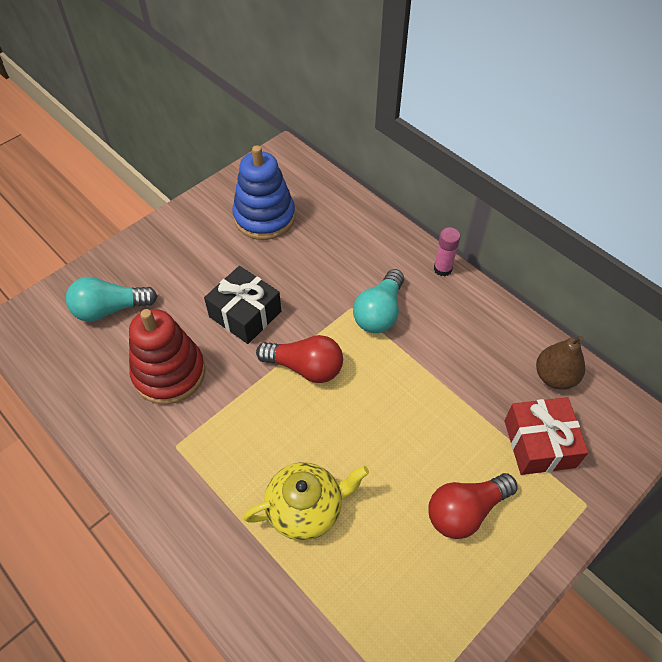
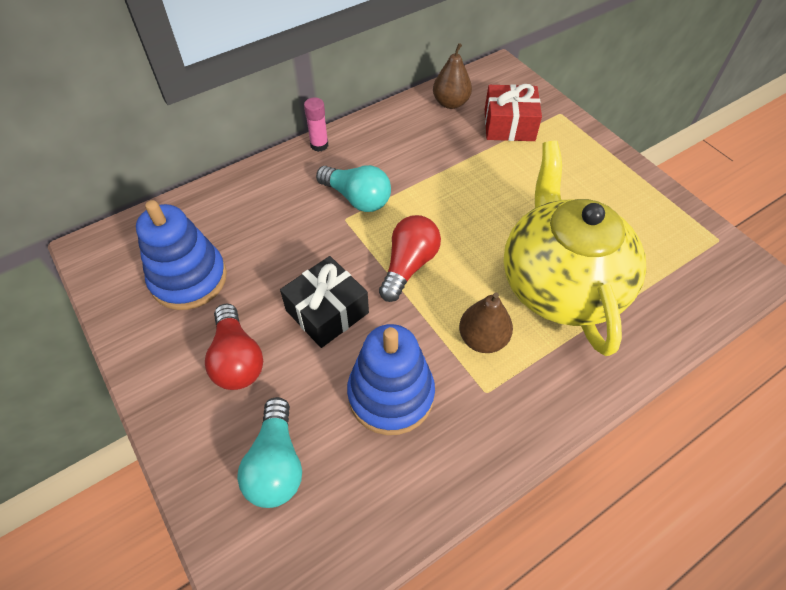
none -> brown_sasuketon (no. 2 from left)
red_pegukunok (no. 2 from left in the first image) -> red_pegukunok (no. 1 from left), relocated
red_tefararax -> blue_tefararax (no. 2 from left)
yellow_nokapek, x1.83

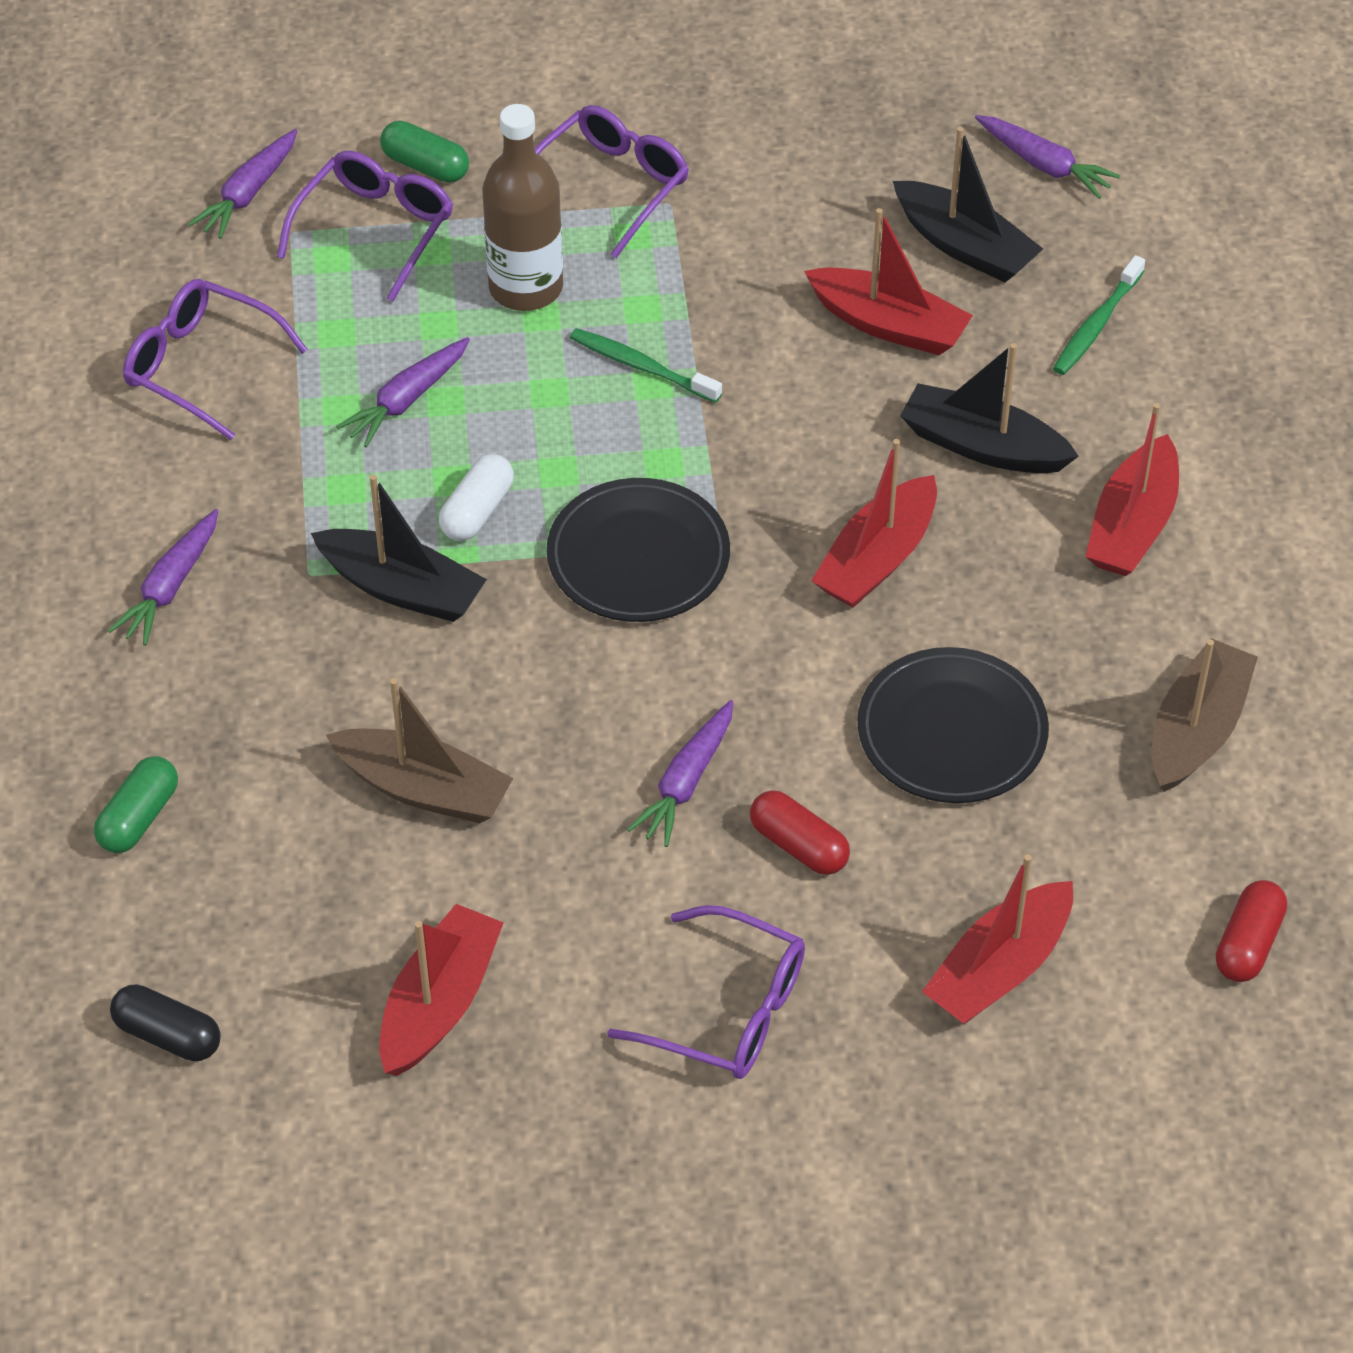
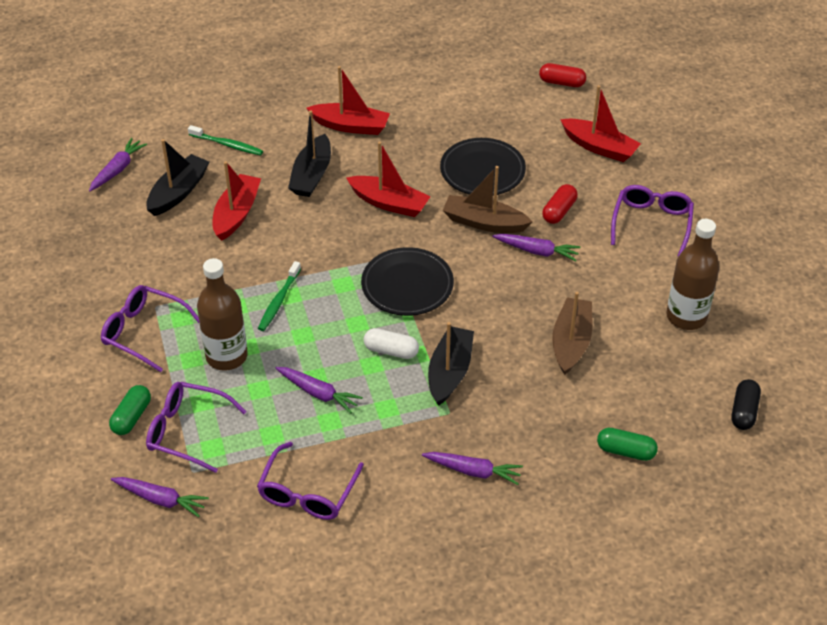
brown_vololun (no. 2 from left in the first image) -> brown_vololun (no. 1 from left), relocated
red_vololun (no. 1 from left) -> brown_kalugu (no. 2 from left)

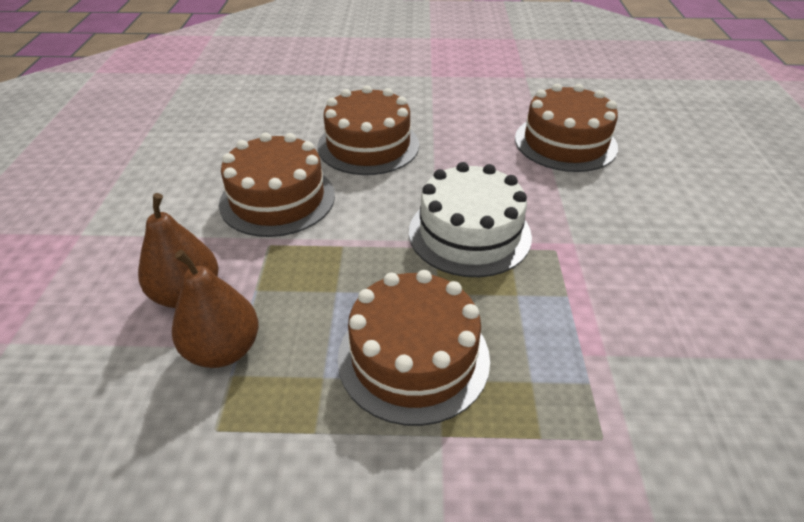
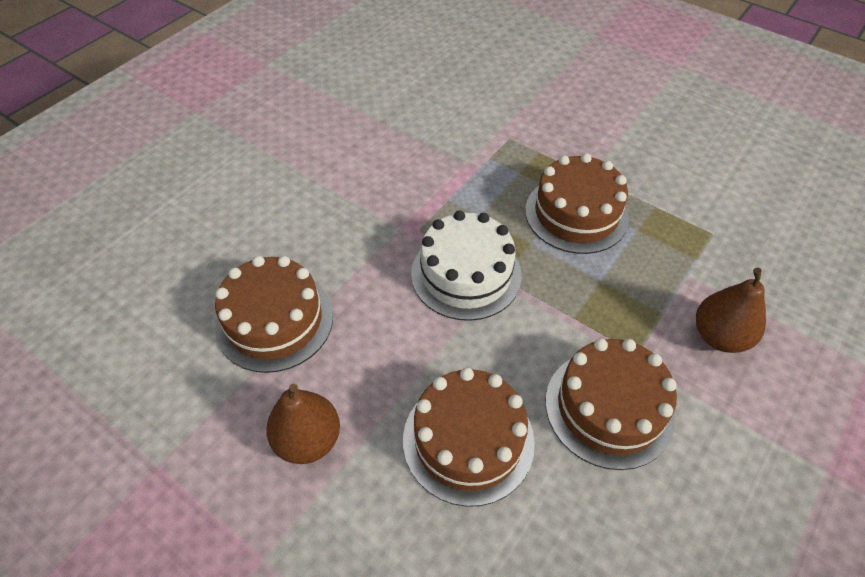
brown_sasuketon (no. 2 from left in the first image) -> brown_sasuketon (no. 1 from left), relocated

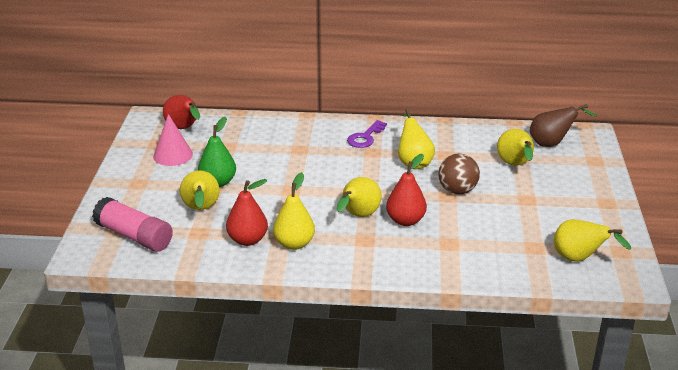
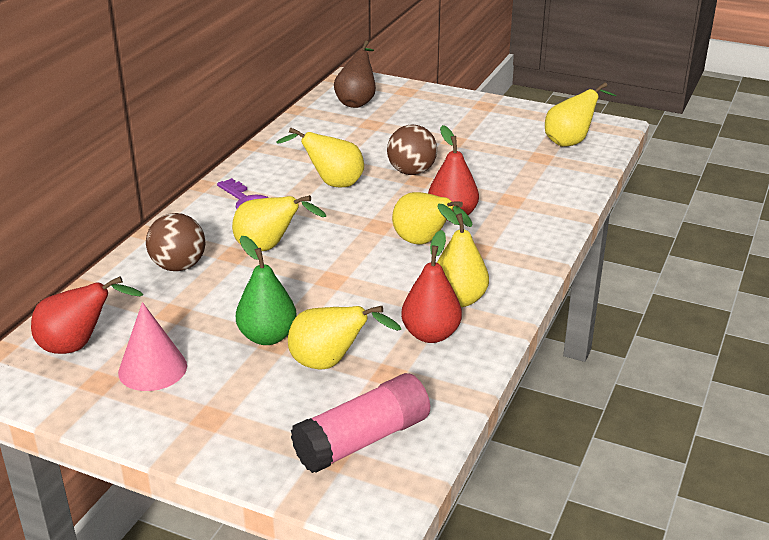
none -> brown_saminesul (no. 1 from left)
yellow_sasuketon (no. 5 from left in the first image) -> yellow_sasuketon (no. 1 from left), relocated

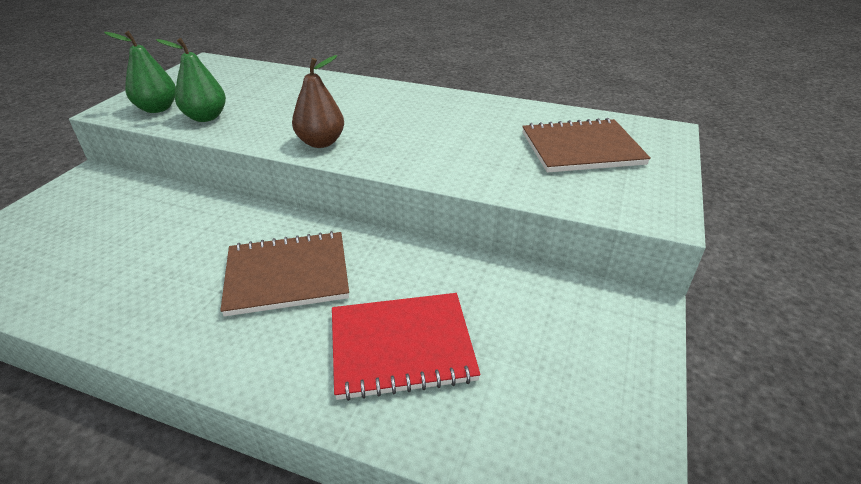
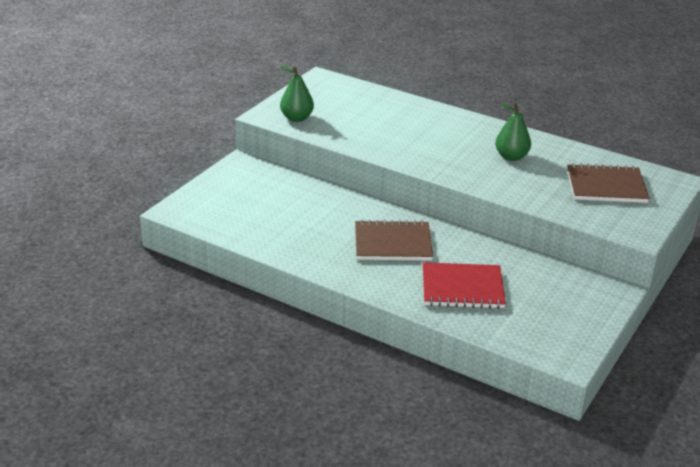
brown_sasuketon -> none
green_sasuketon (no. 2 from left), relocated

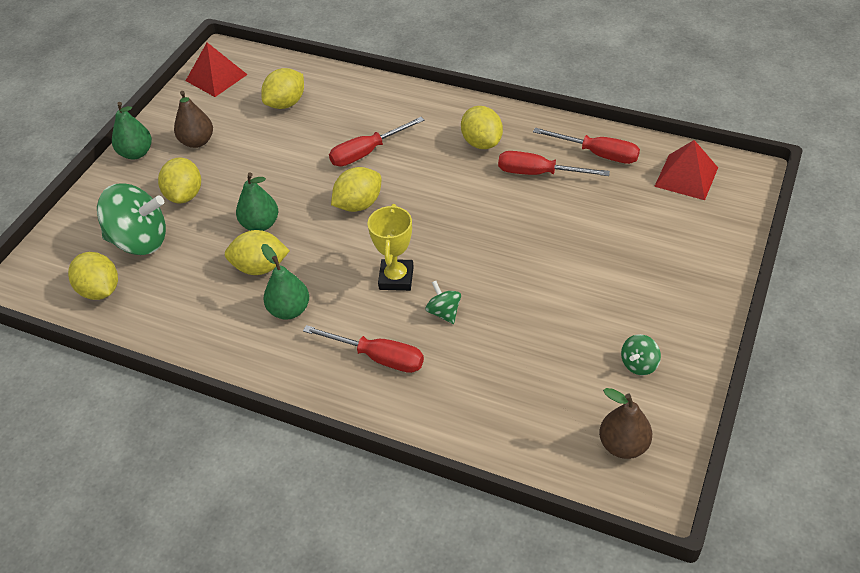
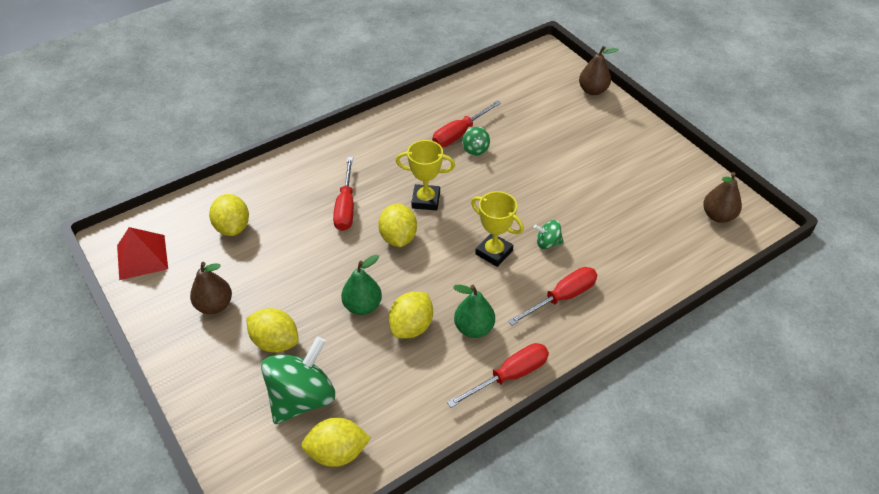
green_sasuketon (no. 1 from left) -> none
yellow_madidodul (no. 6 from left) -> none
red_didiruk (no. 2 from left) -> none
none -> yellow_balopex (no. 1 from left)
none -> brown_sasuketon (no. 2 from left)
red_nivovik (no. 4 from left in the first image) -> red_nivovik (no. 3 from left), relocated
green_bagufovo (no. 3 from left in the first image) -> green_bagufovo (no. 2 from left), relocated

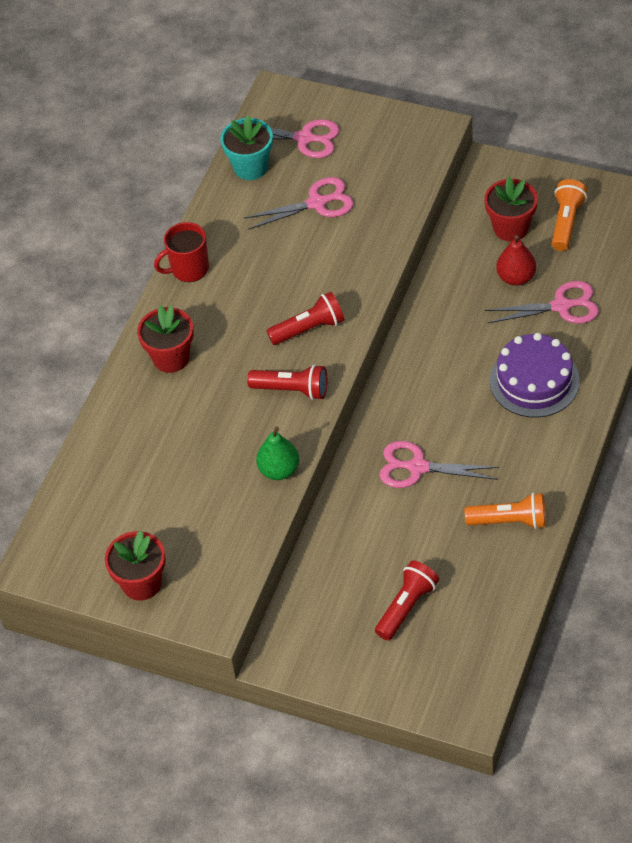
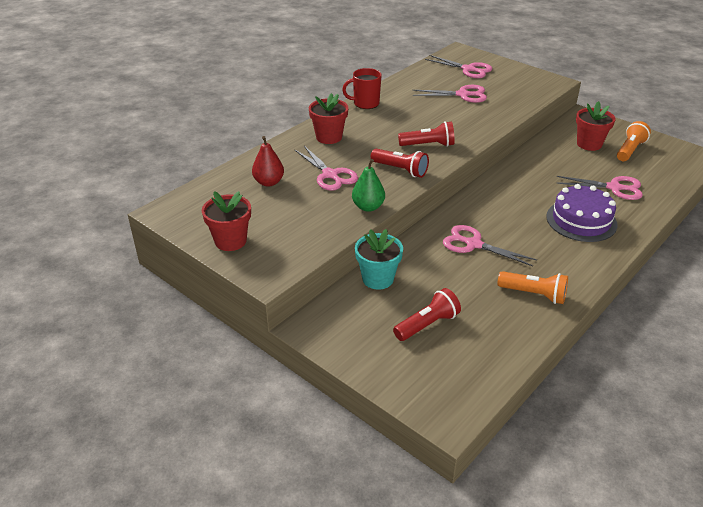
none -> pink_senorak (no. 1 from left)
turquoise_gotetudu, relocated
red_sasuketon, relocated

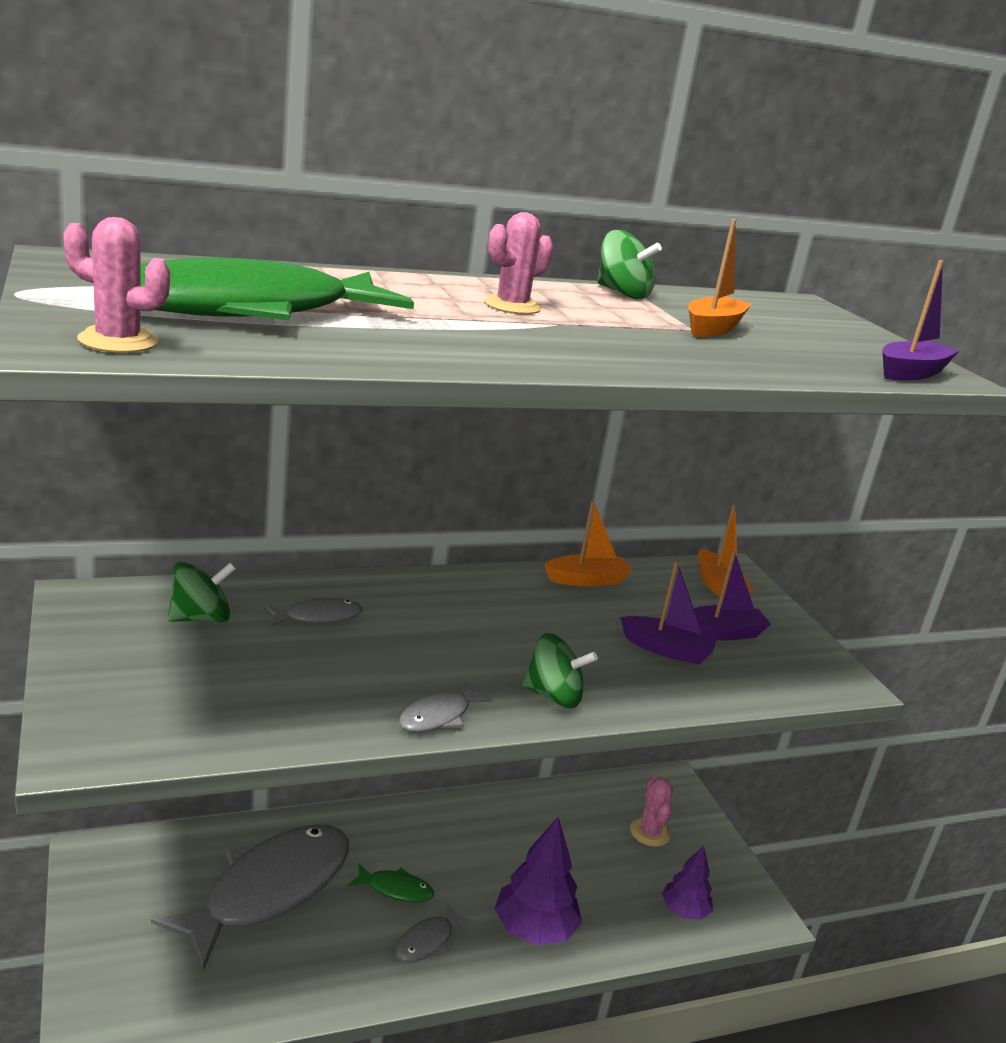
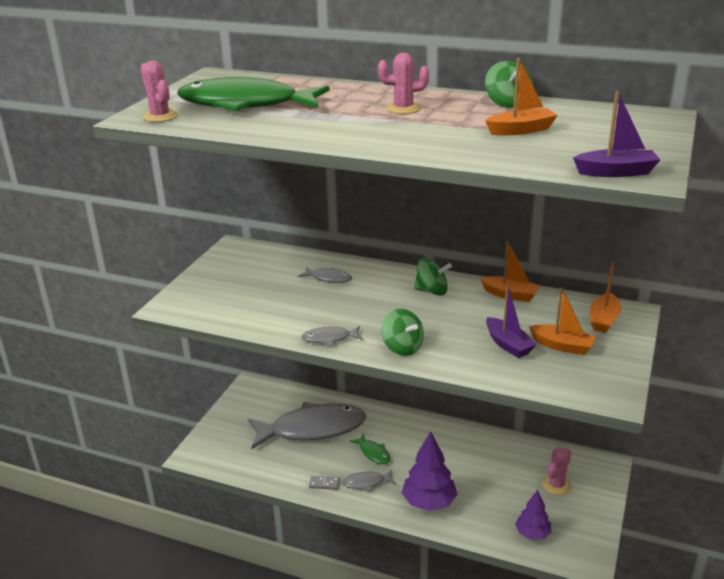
none -> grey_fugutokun
green_bagufovo (no. 1 from left in the first image) -> green_bagufovo (no. 2 from left), relocated
purple_vololun (no. 2 from left) -> orange_vololun (no. 3 from left)

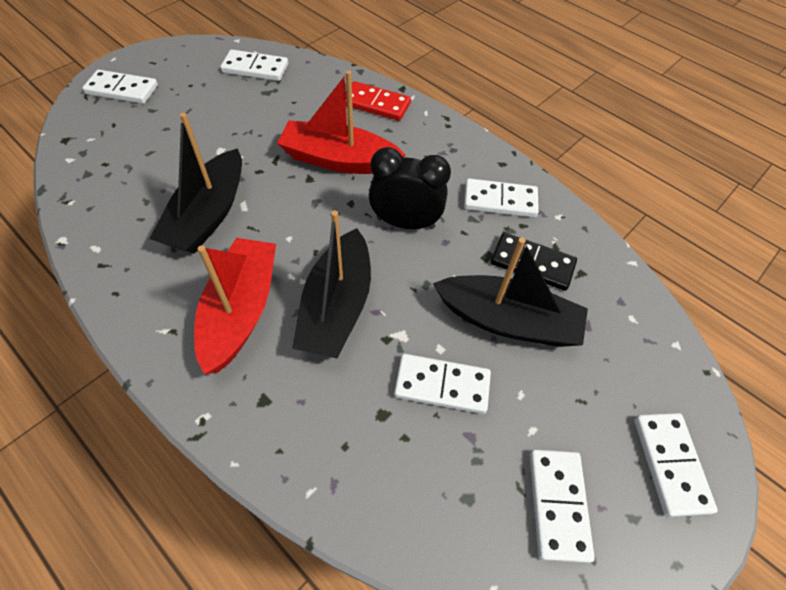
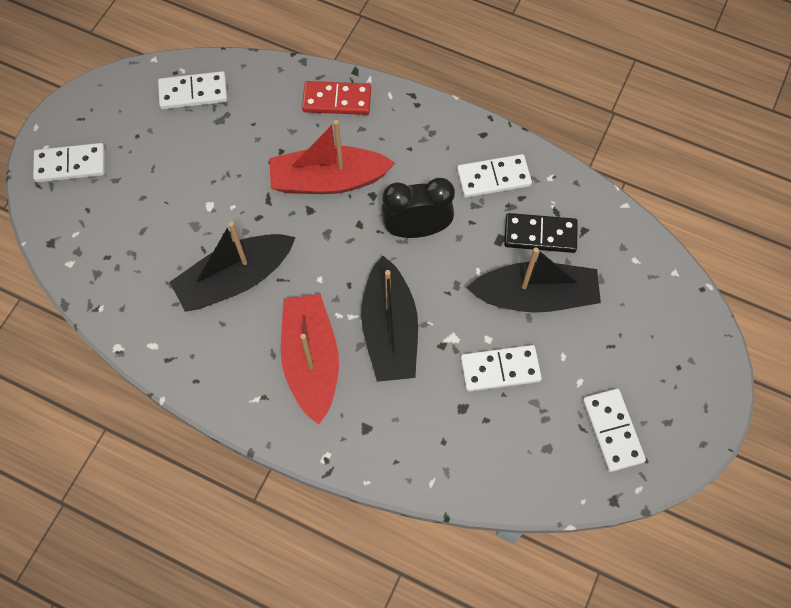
white_fugutokun (no. 6 from left) -> none
black_vololun (no. 1 from left), 60 degrees clockwise

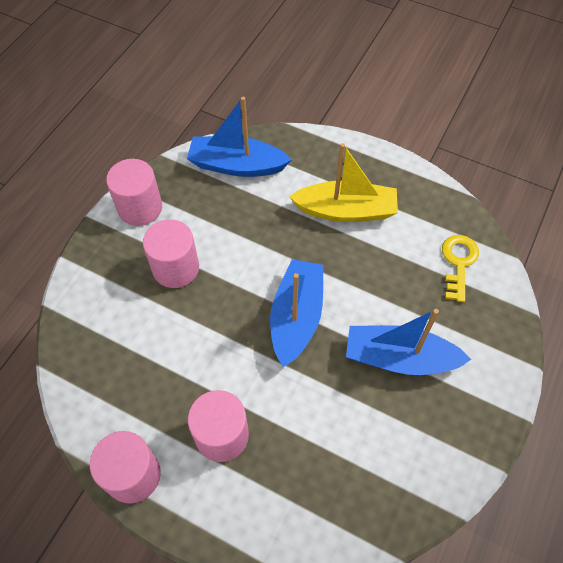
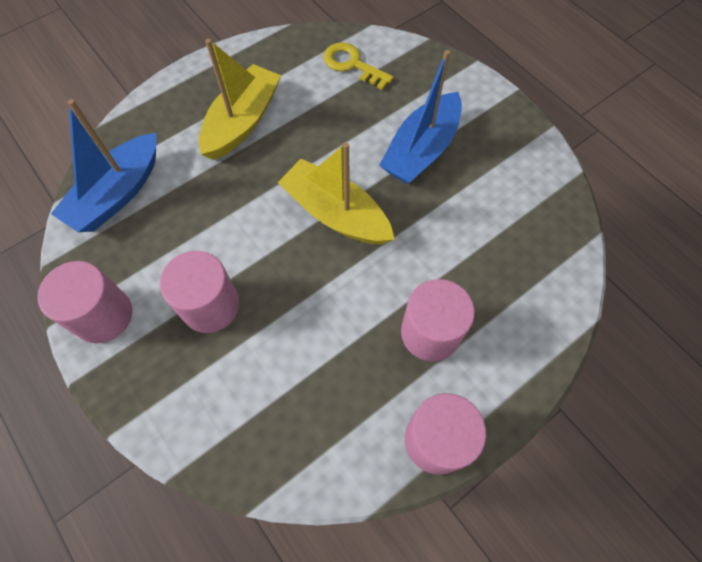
blue_vololun (no. 2 from left) -> yellow_vololun (no. 2 from left)

